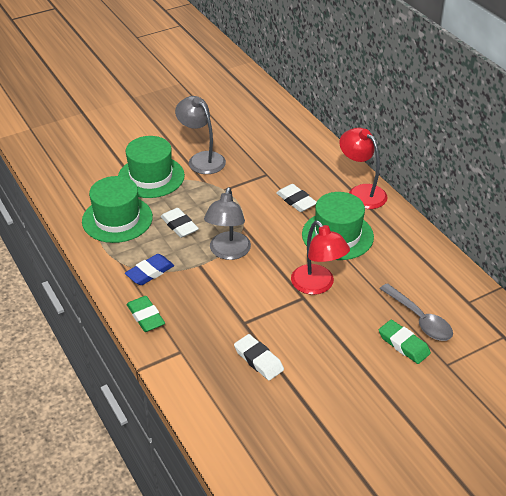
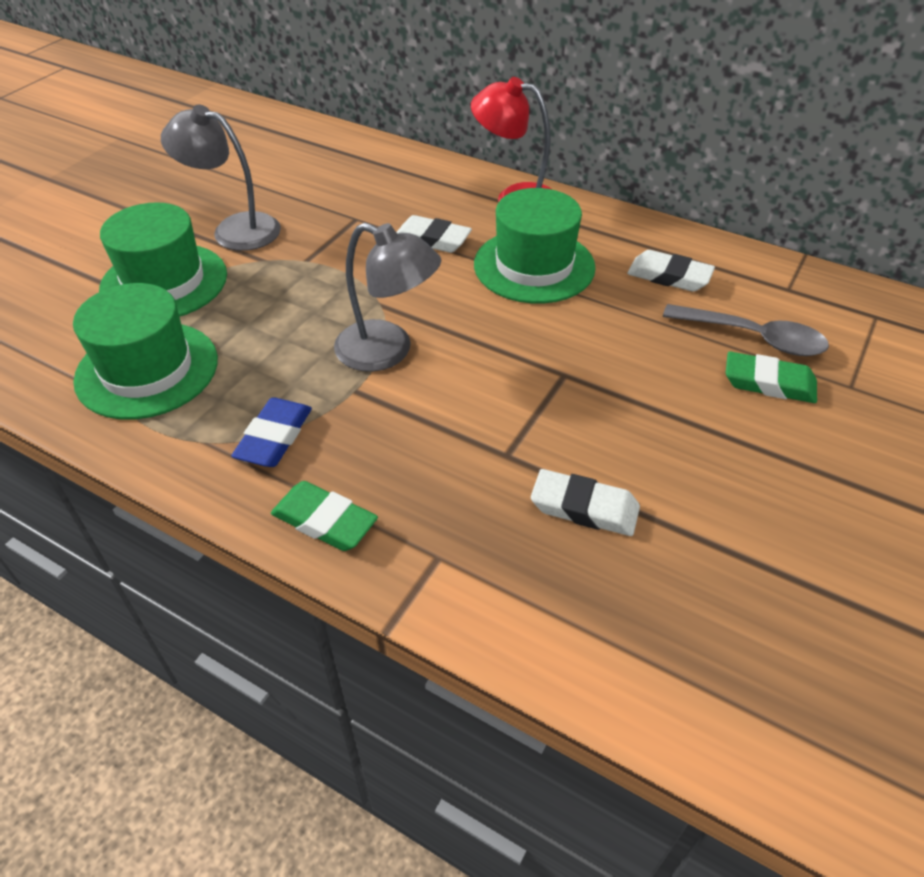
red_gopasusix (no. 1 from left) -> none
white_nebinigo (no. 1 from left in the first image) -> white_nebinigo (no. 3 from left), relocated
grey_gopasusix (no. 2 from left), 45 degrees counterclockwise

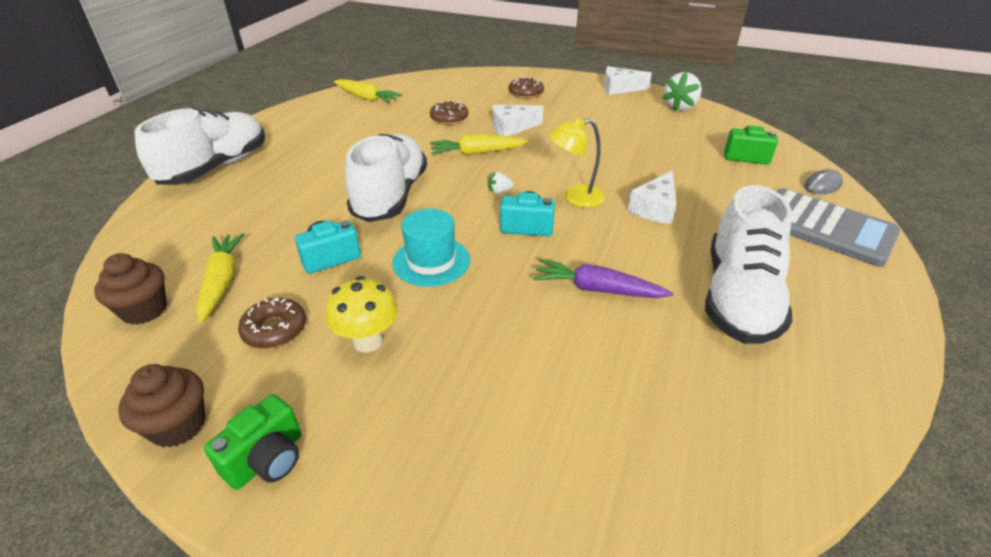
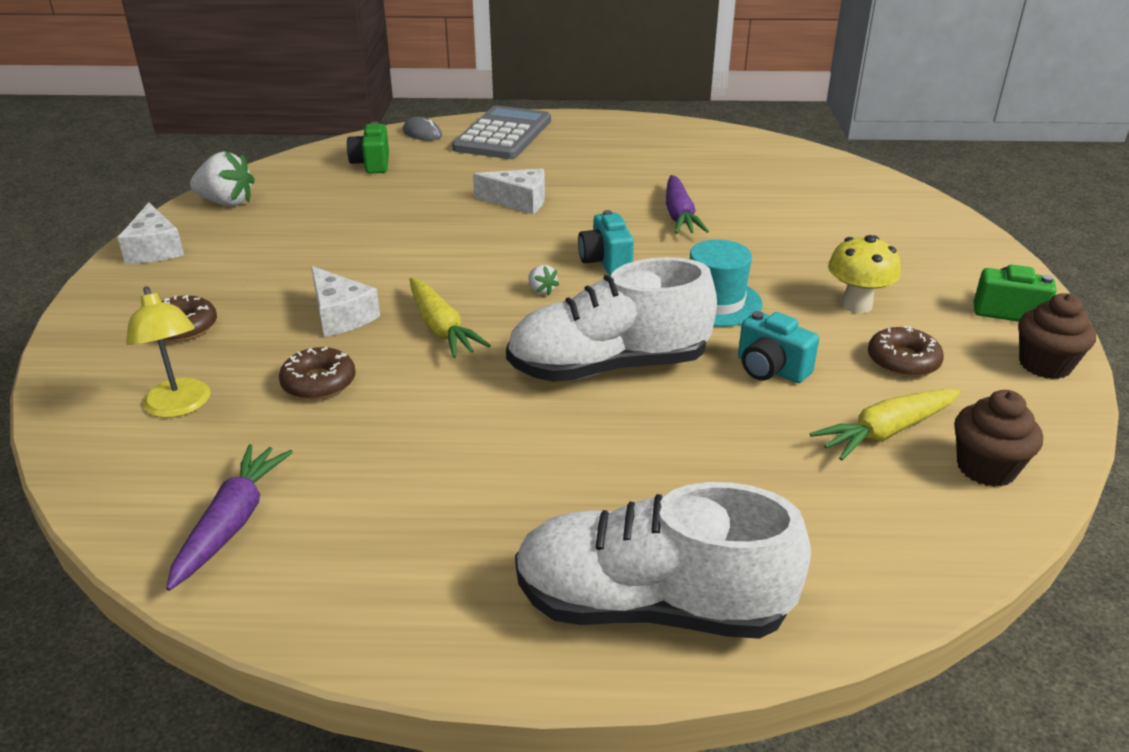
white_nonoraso (no. 3 from left) -> none
yellow_gopasusix, relocated
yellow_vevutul (no. 2 from left) -> purple_vevutul (no. 1 from left)

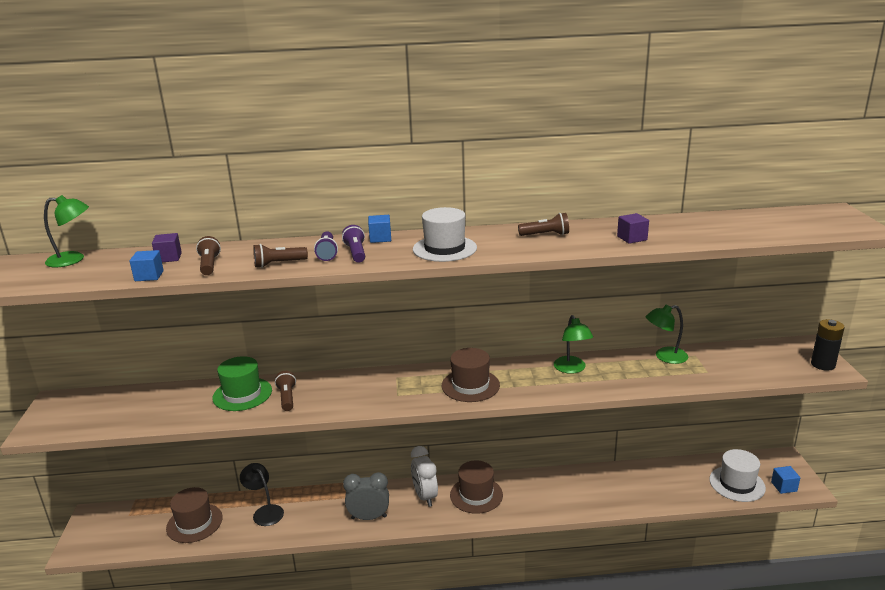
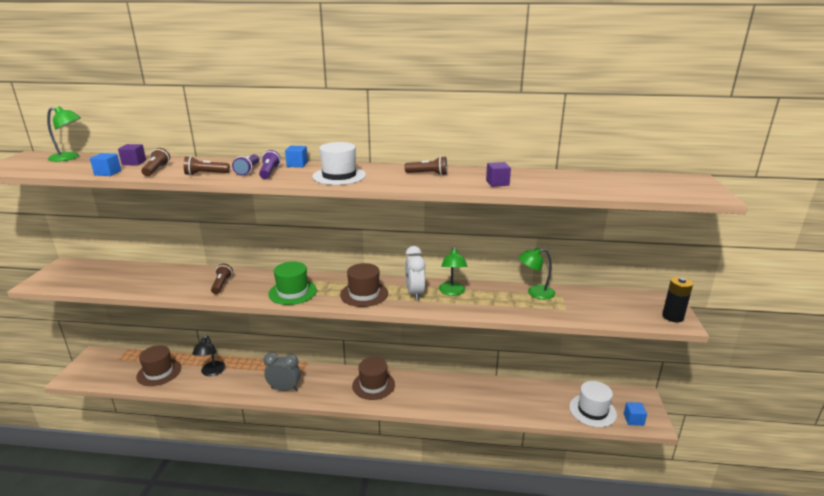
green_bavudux, relocated
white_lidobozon, relocated
black_gopasusix, 150 degrees counterclockwise

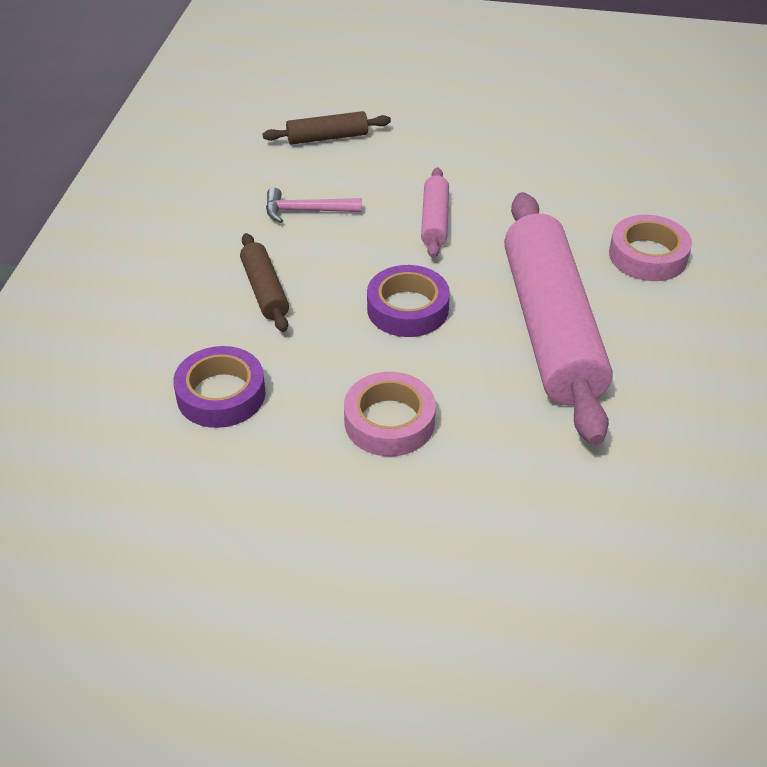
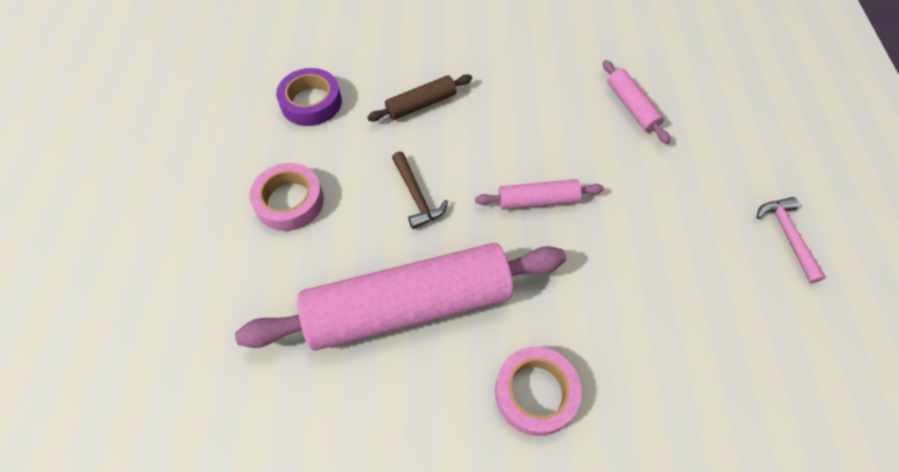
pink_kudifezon, relocated
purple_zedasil (no. 2 from left) -> brown_kudifezon
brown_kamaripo (no. 2 from left) -> pink_kamaripo (no. 3 from left)

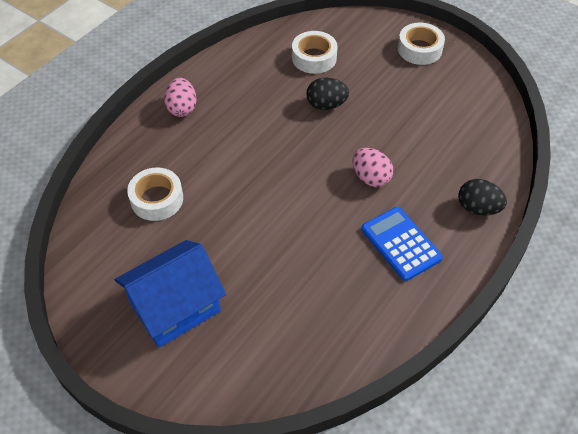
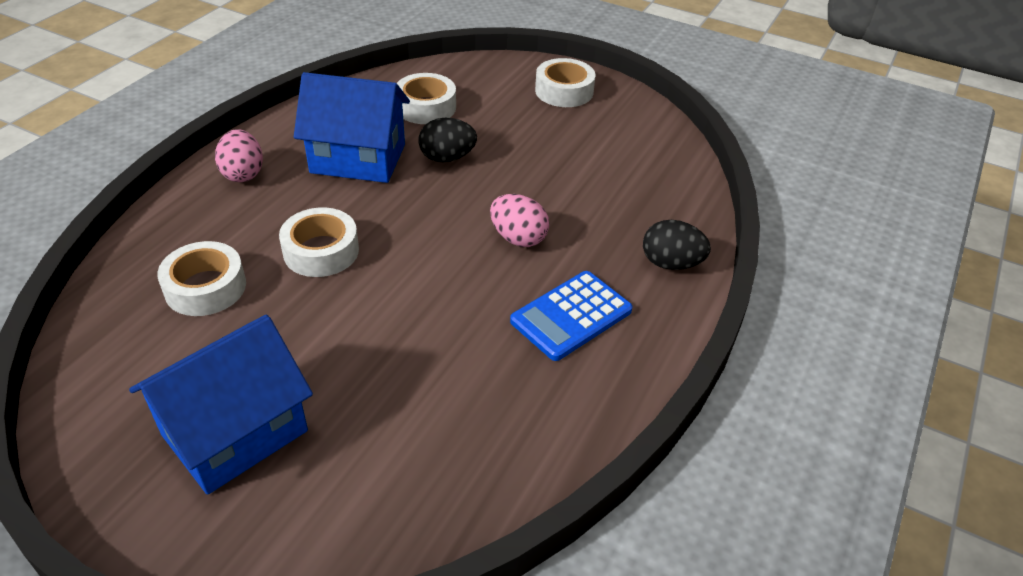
none -> white_zedasil (no. 2 from left)
none -> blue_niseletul (no. 2 from left)
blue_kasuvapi, 90 degrees counterclockwise

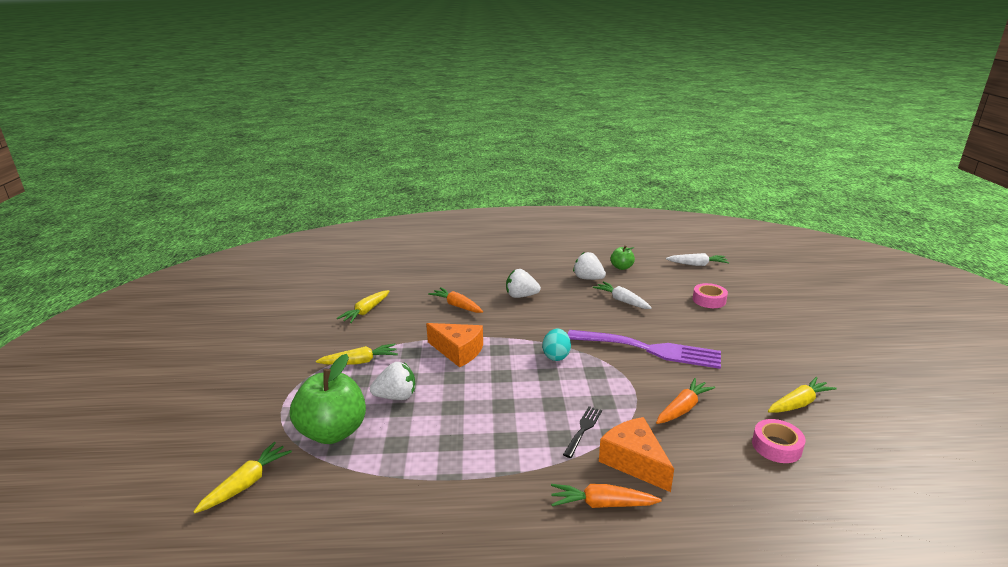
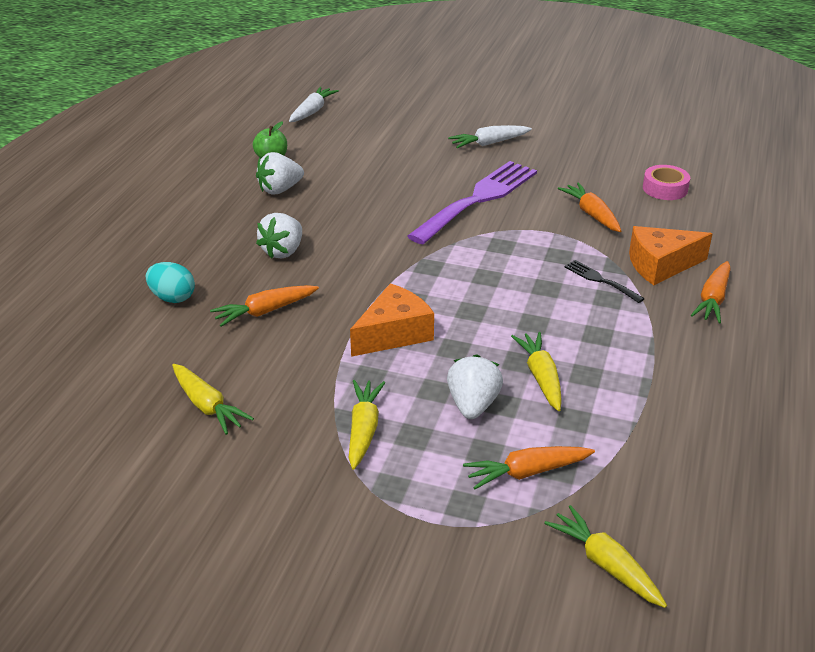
pink_zedasil (no. 1 from left) -> none
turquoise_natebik, relocated
white_vevutul (no. 1 from left in the first image) -> white_vevutul (no. 2 from left), relocated
yellow_vevutul (no. 4 from left in the first image) -> yellow_vevutul (no. 3 from left), relocated
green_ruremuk (no. 1 from left) -> orange_vevutul (no. 2 from left)

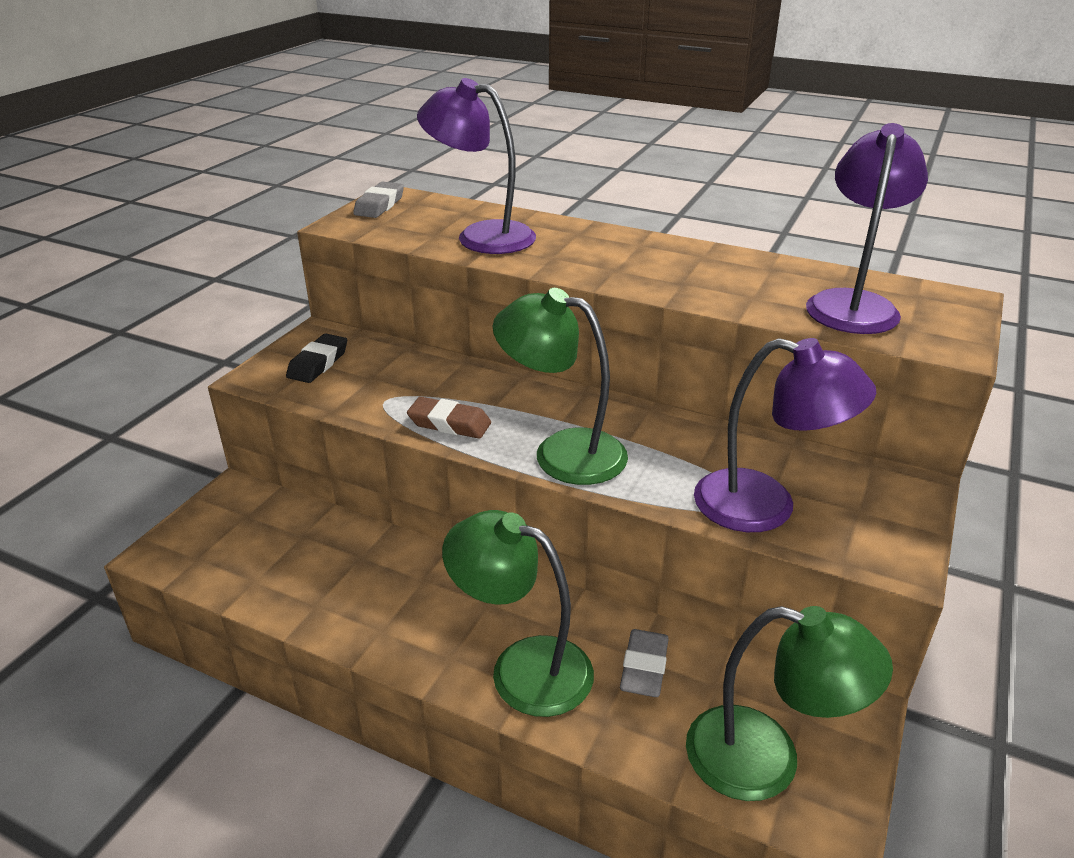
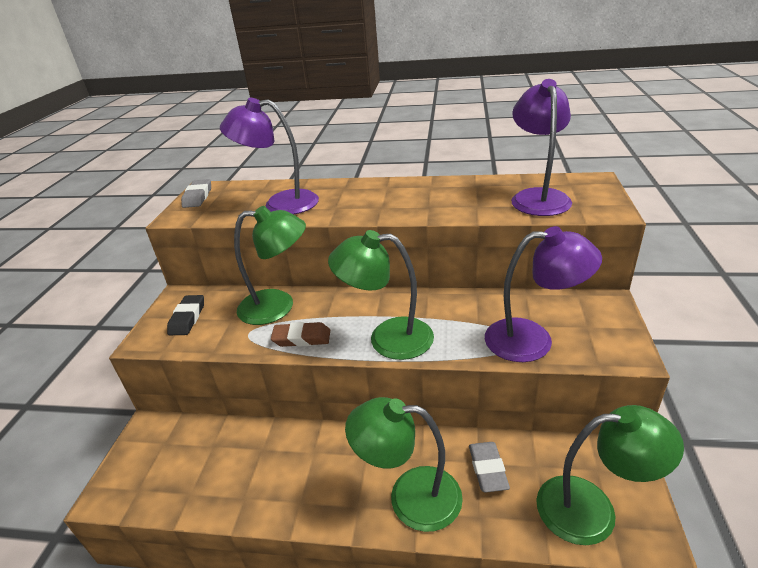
none -> green_gopasusix (no. 1 from left)

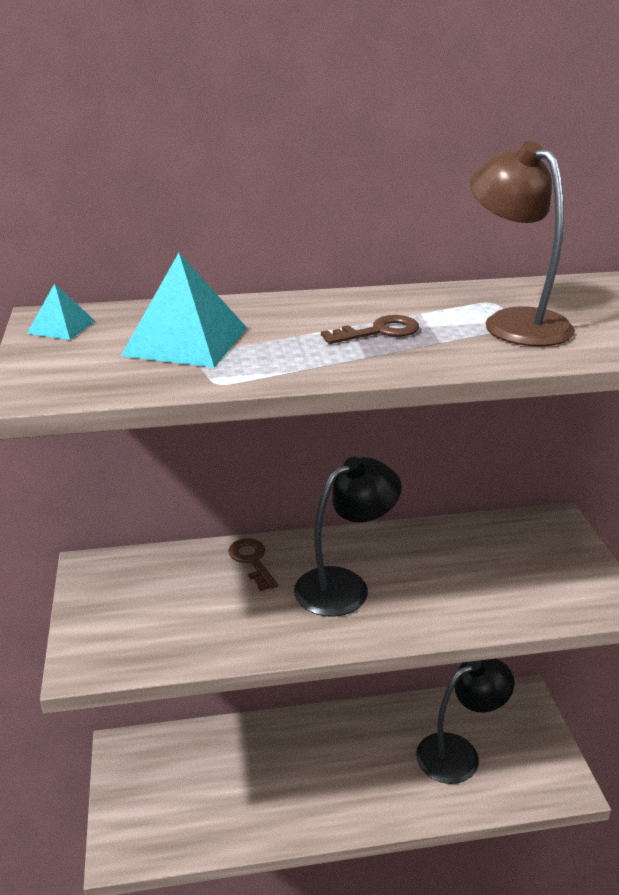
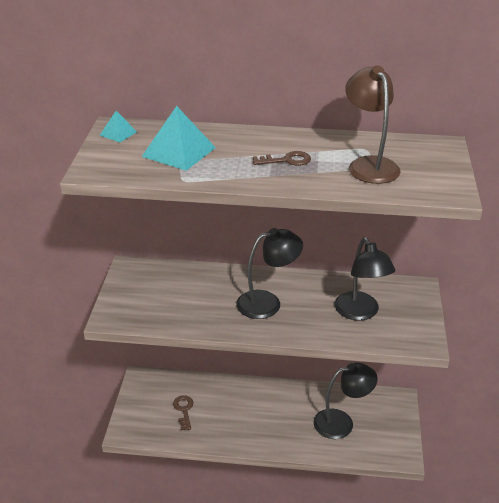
none -> black_gopasusix (no. 3 from left)
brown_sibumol (no. 1 from left), relocated

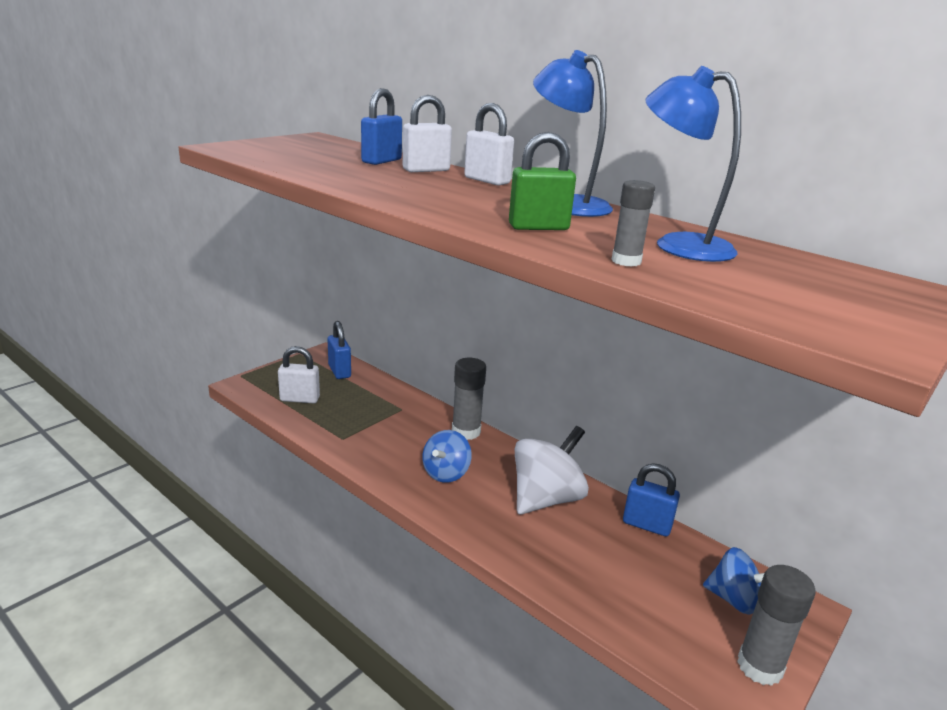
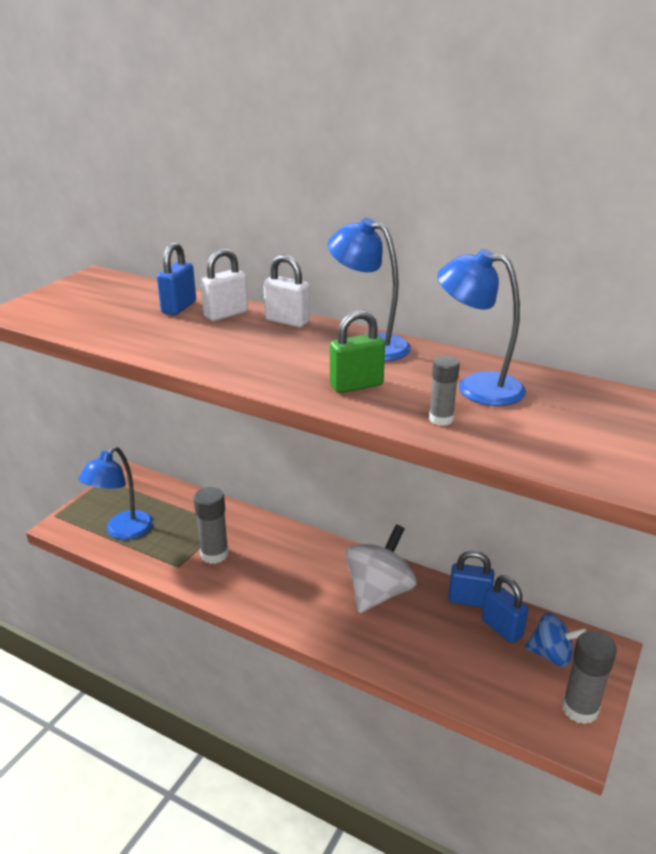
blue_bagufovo (no. 1 from left) -> none
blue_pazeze (no. 1 from left in the first image) -> blue_pazeze (no. 3 from left), relocated
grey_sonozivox (no. 1 from left), relocated
white_pazeze (no. 1 from left) -> blue_gopasusix (no. 1 from left)

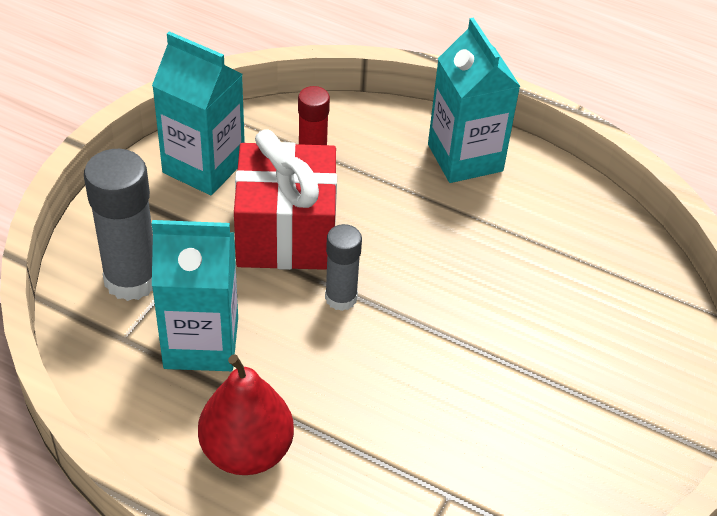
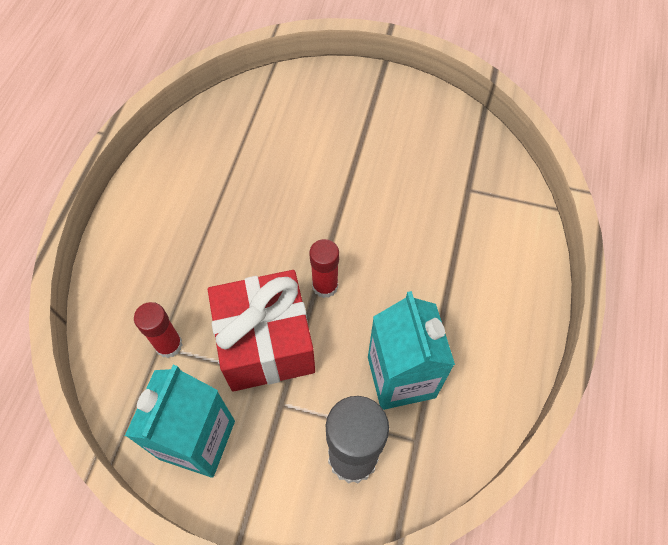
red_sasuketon -> none
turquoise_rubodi (no. 3 from left) -> none
grey_sonozivox (no. 2 from left) -> red_sonozivox (no. 2 from left)

